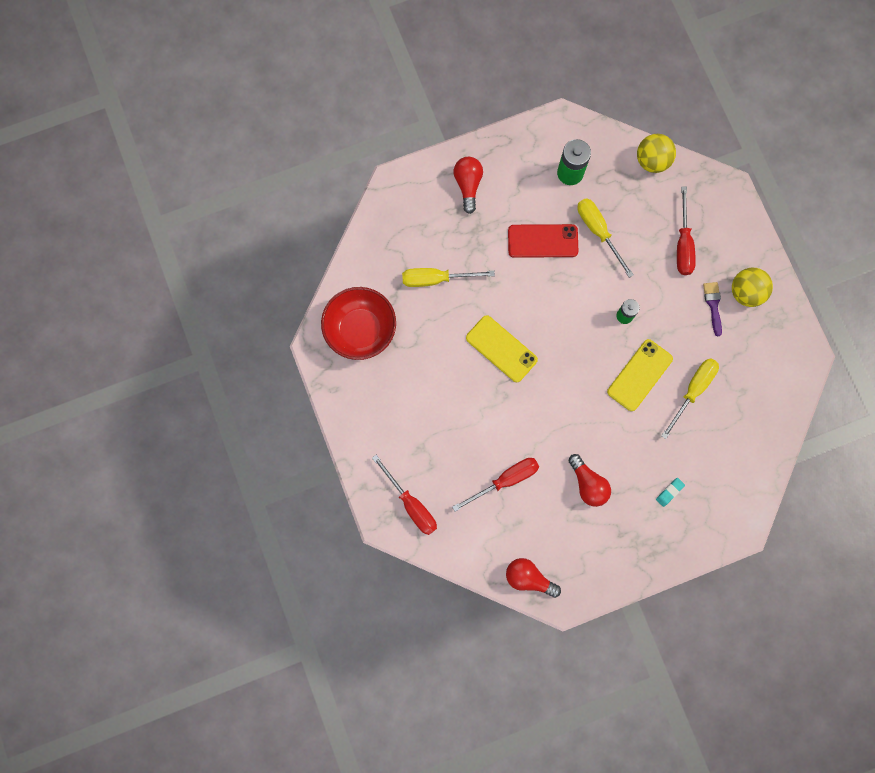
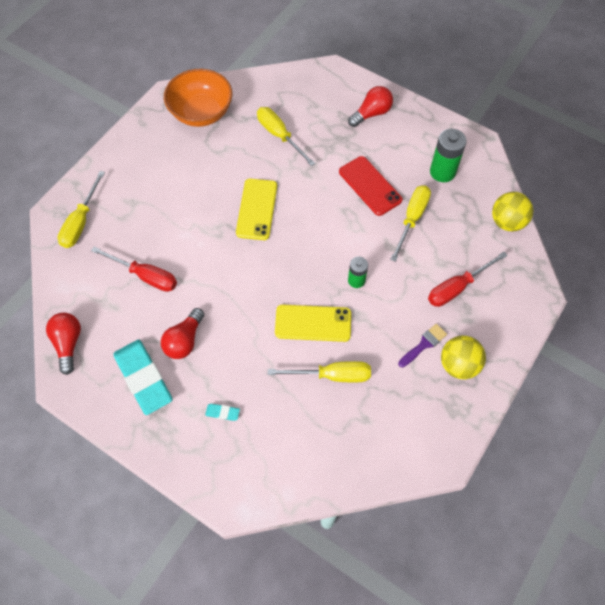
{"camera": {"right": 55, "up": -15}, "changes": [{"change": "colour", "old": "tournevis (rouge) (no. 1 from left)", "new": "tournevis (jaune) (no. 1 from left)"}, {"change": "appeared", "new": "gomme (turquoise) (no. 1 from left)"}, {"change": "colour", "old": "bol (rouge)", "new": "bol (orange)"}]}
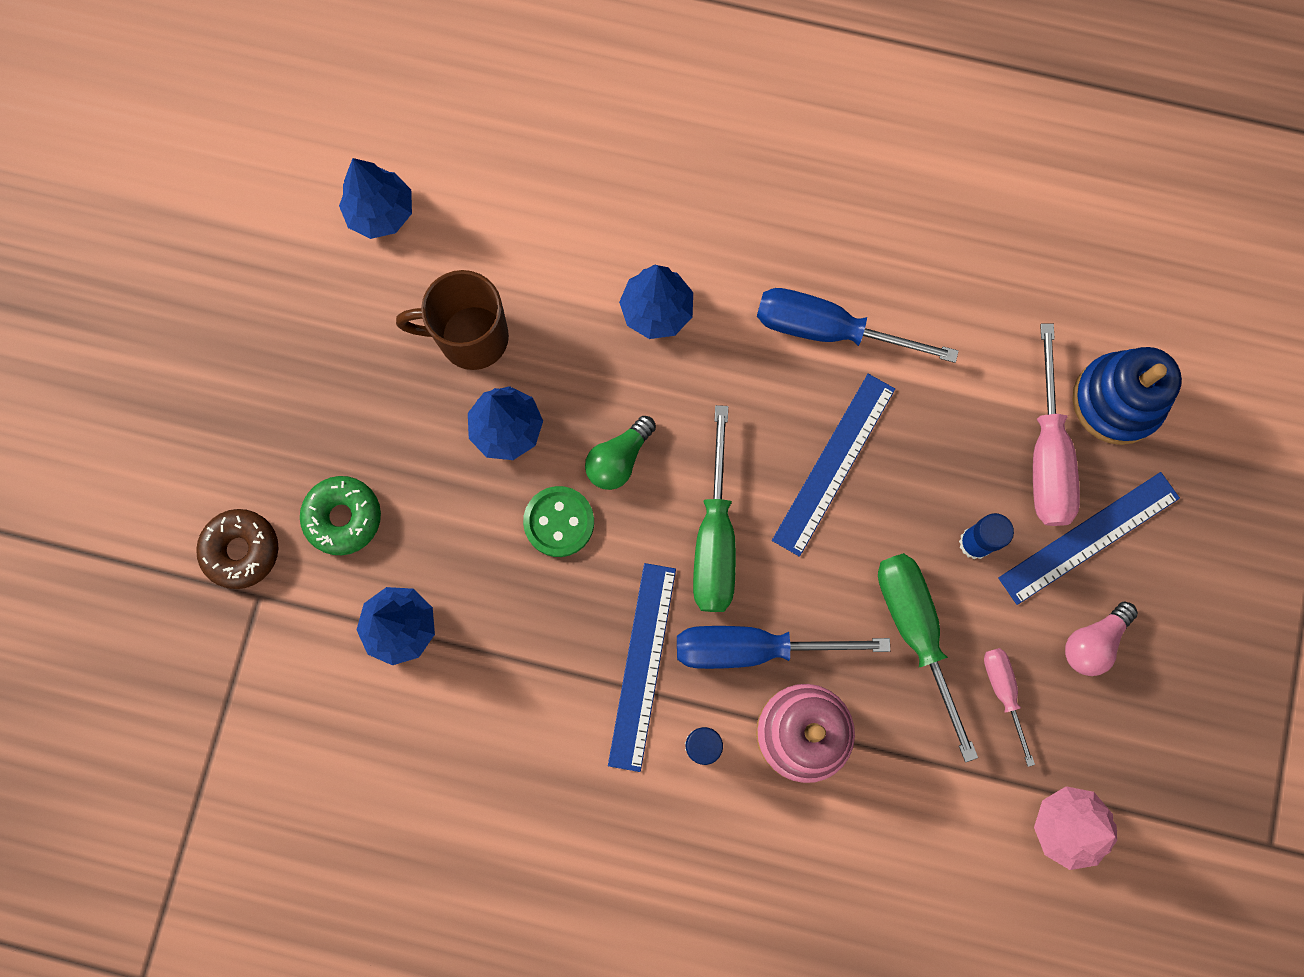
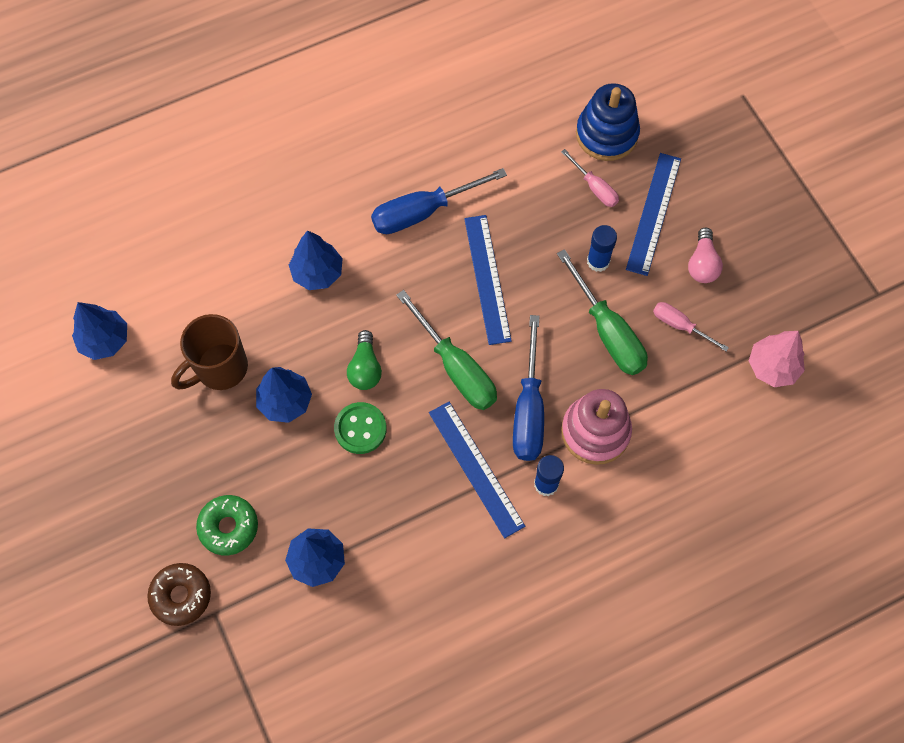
{"camera": {"right": -40, "up": -10}, "changes": [{"change": "spun", "old": "tournevis (bleu) (no. 1 from left in the first image)", "degrees": -45}, {"change": "spun", "old": "tournevis (vert) (no. 2 from left)", "degrees": -150}, {"change": "size", "old": "tournevis (rose) (no. 2 from left in the first image)", "factor": 0.56}]}
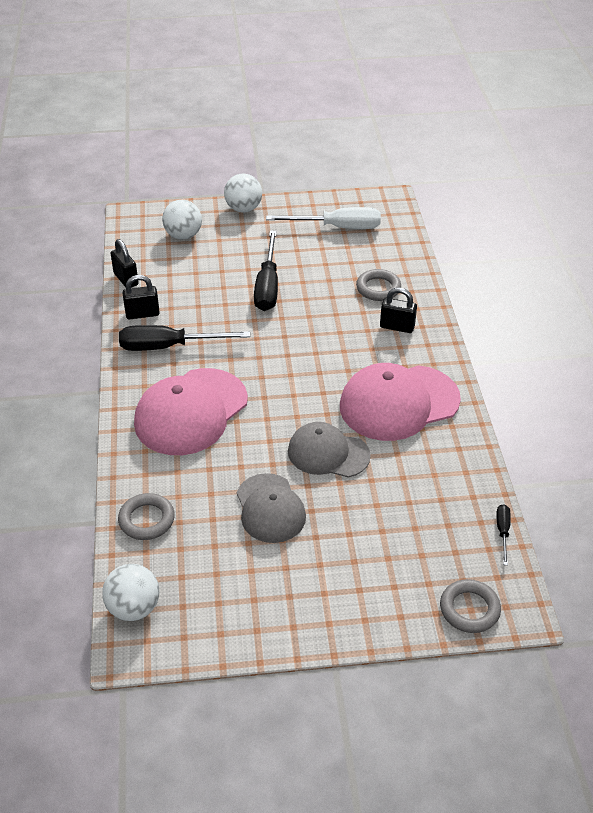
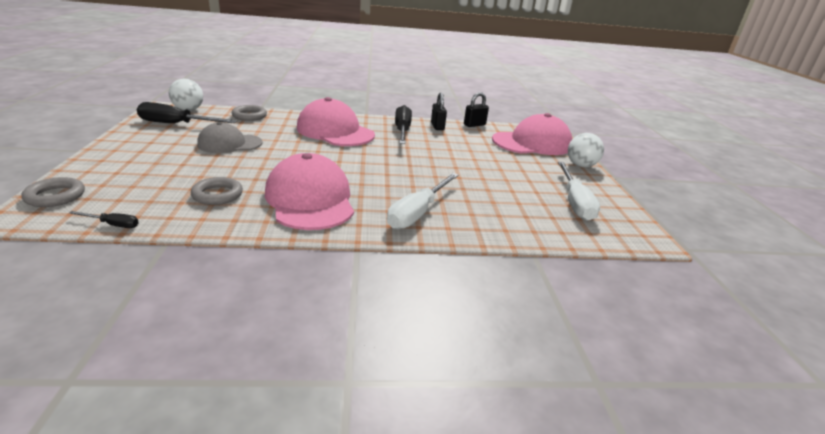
{"camera": {"right": 90, "up": -15}, "changes": [{"change": "relocated", "old": "tournevis (noir) (no. 2 from left)"}, {"change": "relocated", "old": "anneau (gris) (no. 2 from left)"}, {"change": "exchanged", "old": "cadenas (noir) (no. 3 from left)", "new": "tournevis (blanc) (no. 1 from left)"}, {"change": "exchanged", "old": "balle (blanc) (no. 2 from left)", "new": "casquette (rose) (no. 3 from left)"}, {"change": "missing", "old": "casquette (gris) (no. 2 from left)"}]}
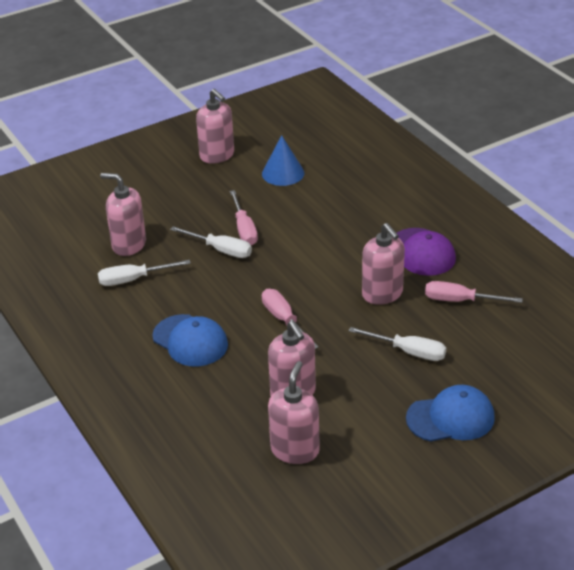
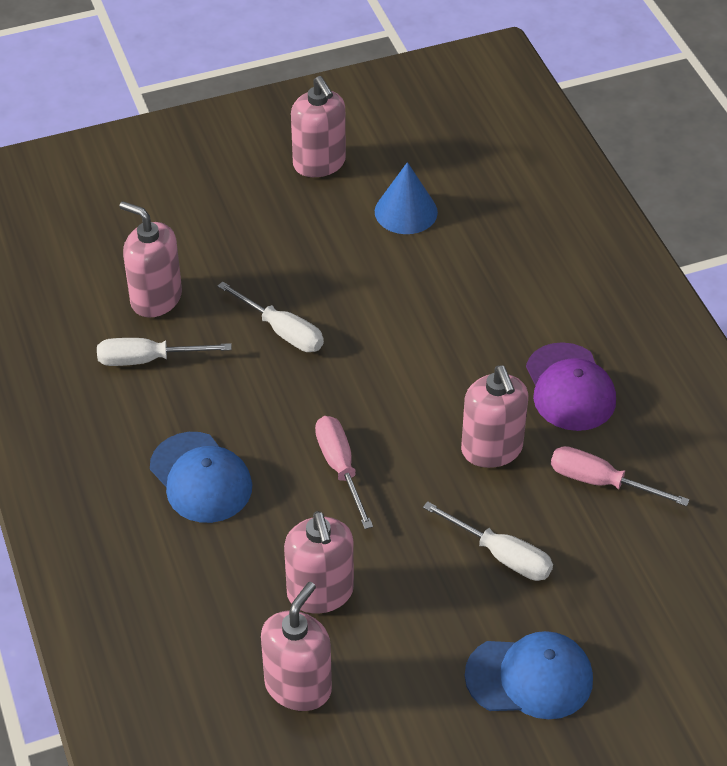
{"camera": {"right": 10, "up": 10}, "changes": [{"change": "missing", "old": "tournevis (rose) (no. 1 from left)"}]}
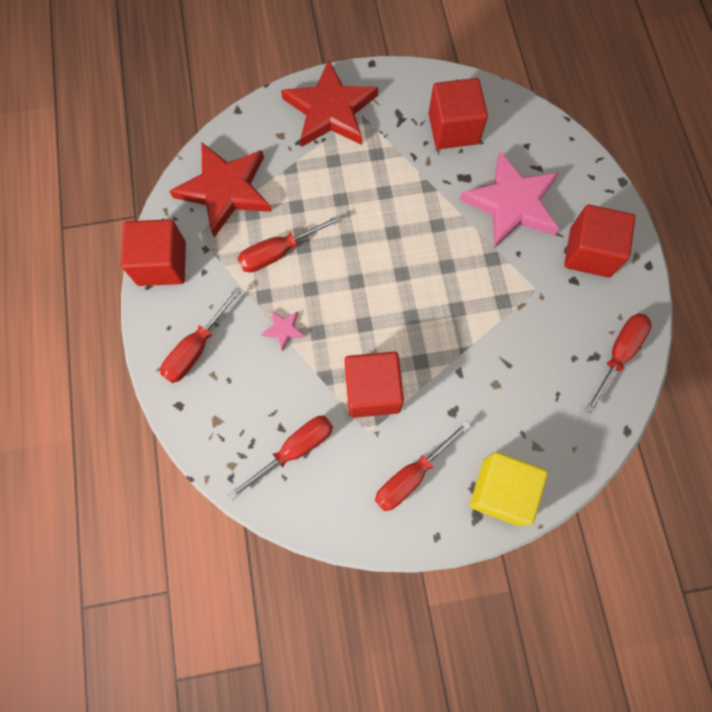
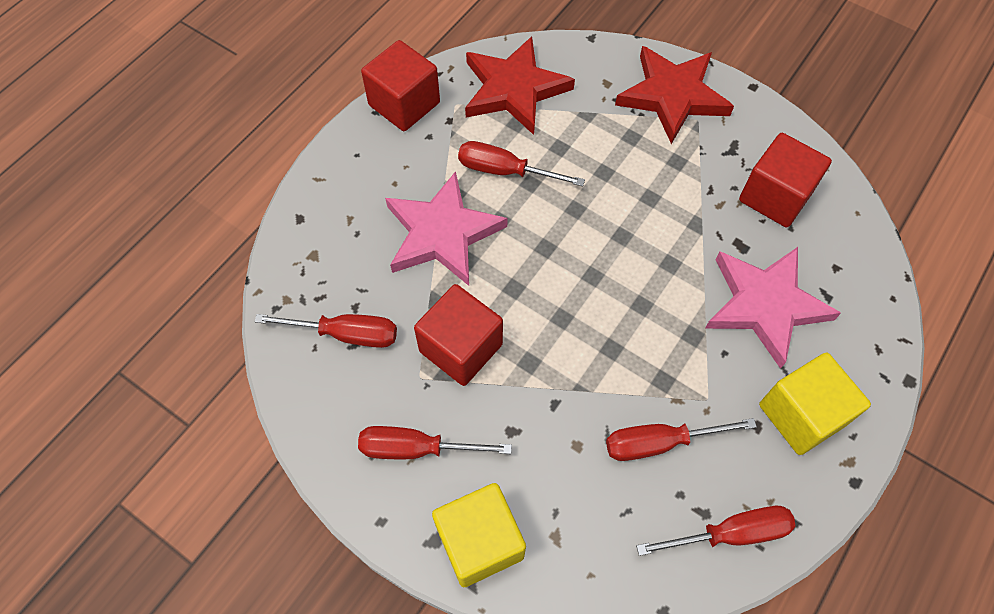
{"camera": {"right": 45, "up": -10}, "changes": [{"change": "size", "old": "étoile (rose) (no. 1 from left)", "factor": 2.49}, {"change": "relocated", "old": "tournevis (rouge) (no. 1 from left in the first image)", "new": "tournevis (rouge) (no. 4 from left)"}, {"change": "colour", "old": "cube (rouge) (no. 4 from left)", "new": "cube (jaune) (no. 2 from left)"}]}
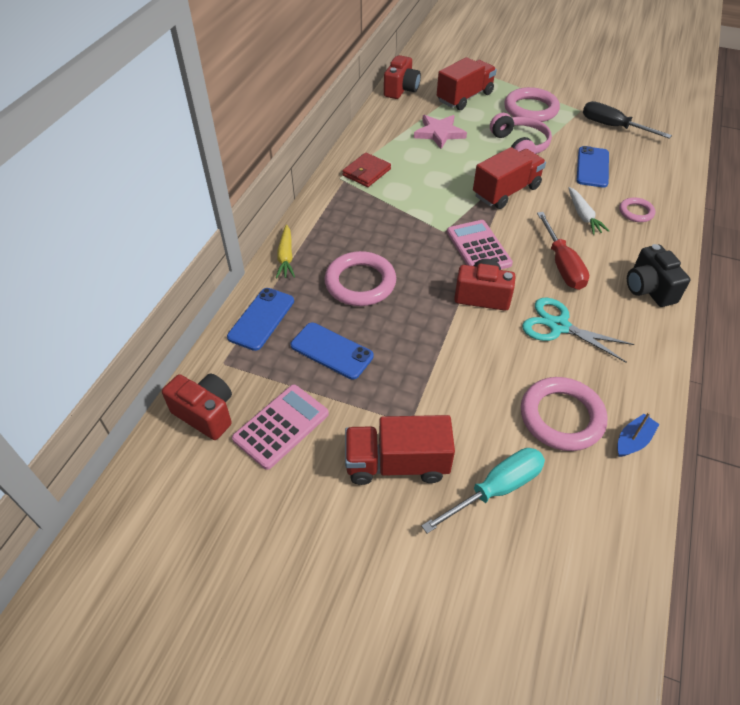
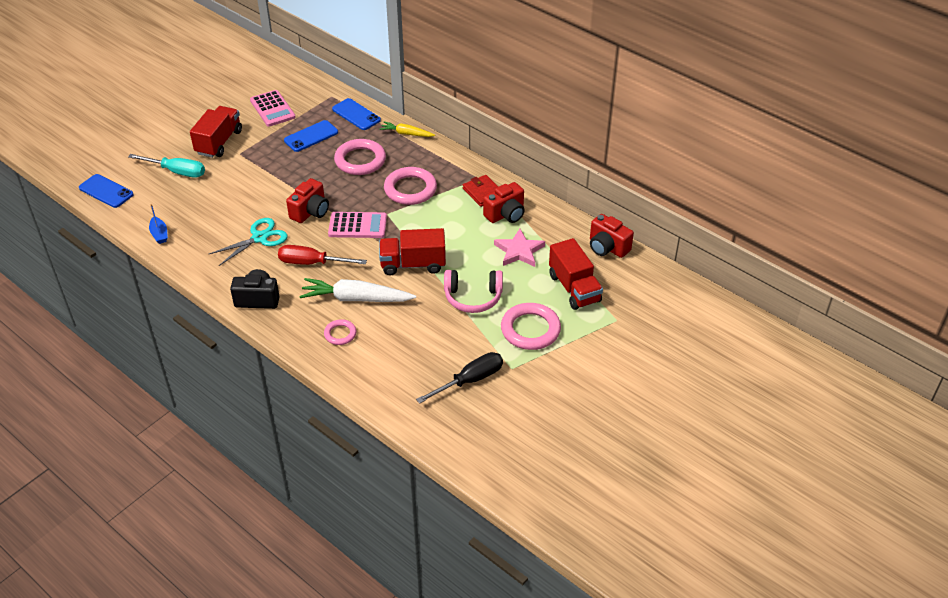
{"camera": {"right": 110, "up": -5}, "changes": [{"change": "relocated", "old": "téléphone (bleu) (no. 3 from left in the first image)", "new": "téléphone (bleu) (no. 1 from left)"}, {"change": "spun", "old": "tournevis (turquoise)", "degrees": -60}, {"change": "size", "old": "carotte (blanc)", "factor": 1.76}, {"change": "spun", "old": "camion (rouge) (no. 3 from left in the first image)", "degrees": 105}, {"change": "relocated", "old": "anneau (rose) (no. 3 from left)"}, {"change": "relocated", "old": "appareil photo (rouge) (no. 1 from left in the first image)", "new": "appareil photo (rouge) (no. 2 from left)"}]}
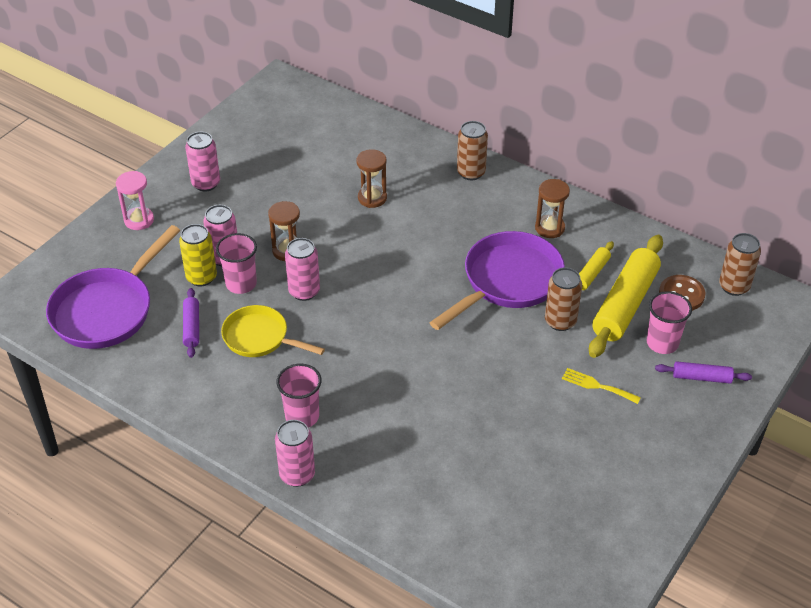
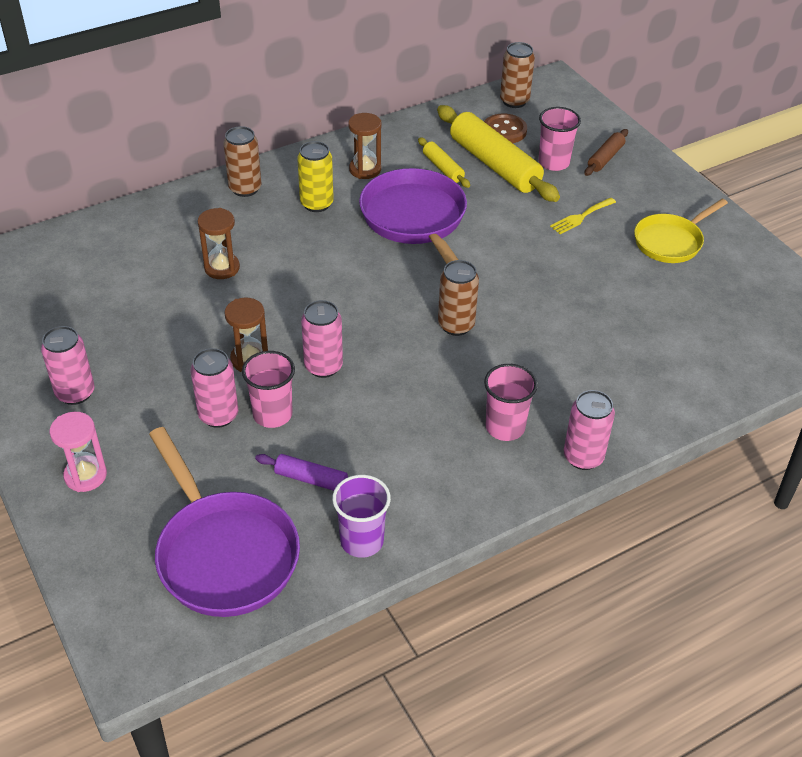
{"camera": {"right": -65, "up": 0}, "changes": [{"change": "relocated", "old": "canette (jaune)"}, {"change": "appeared", "new": "gobelet (violet)"}, {"change": "relocated", "old": "canette (marron) (no. 2 from left)"}, {"change": "colour", "old": "rouleau à pâtisserie (violet) (no. 2 from left)", "new": "rouleau à pâtisserie (marron)"}, {"change": "relocated", "old": "poêle (jaune)"}]}
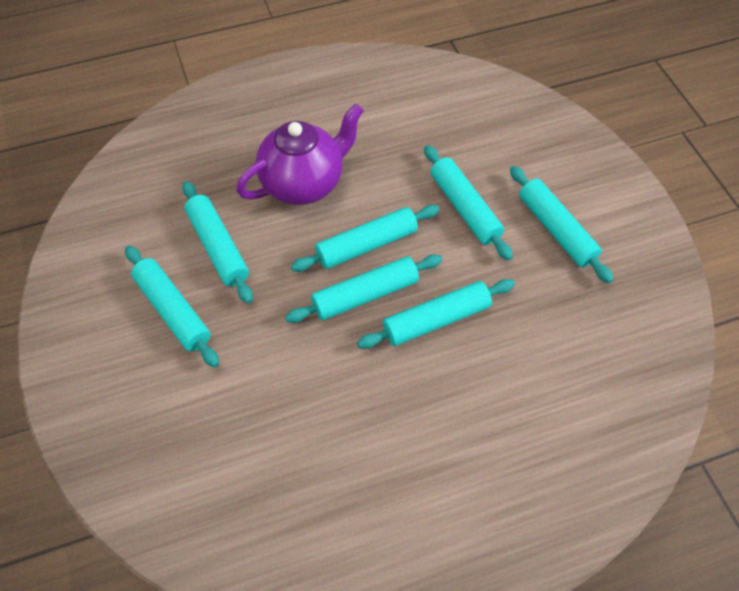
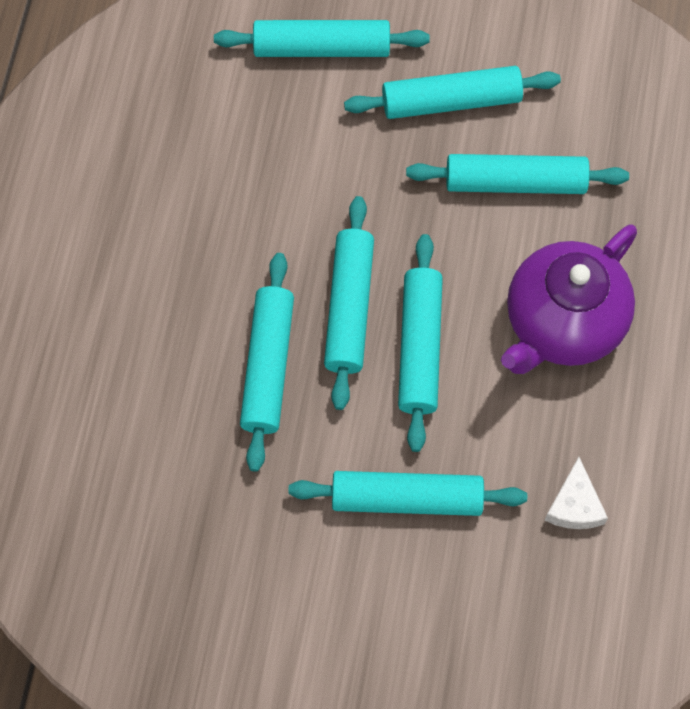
{"camera": {"right": 120, "up": 10}, "changes": [{"change": "relocated", "old": "rouleau à pâtisserie (turquoise) (no. 7 from left in the first image)", "new": "rouleau à pâtisserie (turquoise) (no. 2 from left)"}, {"change": "spun", "old": "théière (violet)", "degrees": 45}, {"change": "appeared", "new": "fromage (blanc)"}]}
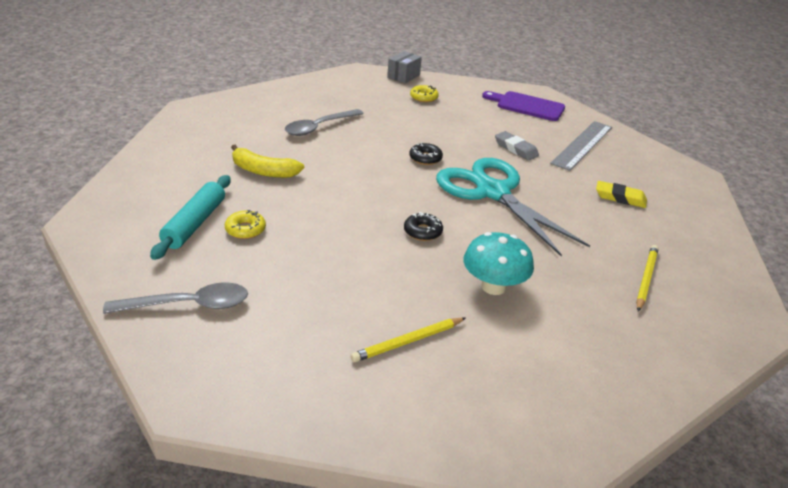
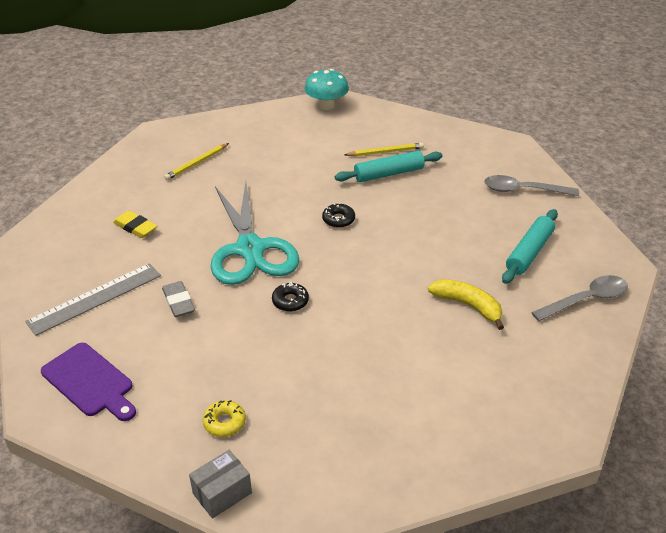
{"camera": {"right": -160, "up": 5}, "changes": [{"change": "relocated", "old": "champignon (turquoise)"}, {"change": "appeared", "new": "rouleau à pâtisserie (turquoise) (no. 1 from left)"}, {"change": "relocated", "old": "cuillère (gris) (no. 2 from left)"}, {"change": "missing", "old": "beignet (jaune) (no. 1 from left)"}]}
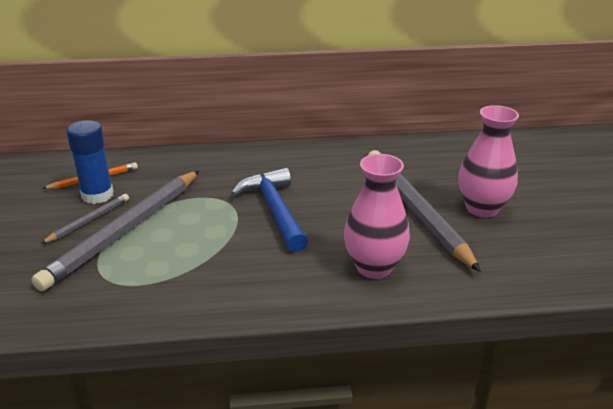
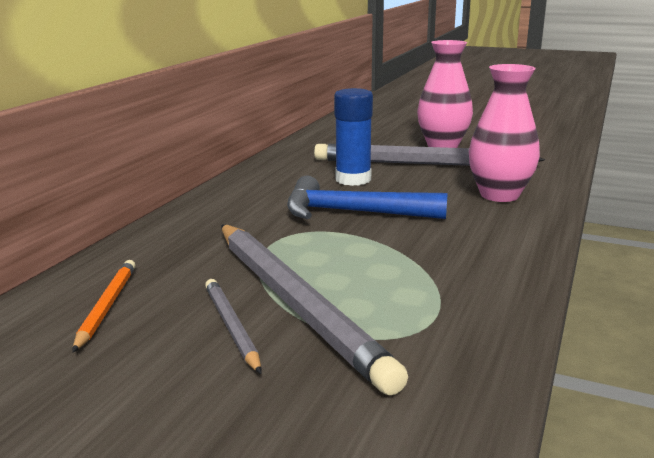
{"camera": {"right": -60, "up": -10}, "changes": [{"change": "relocated", "old": "bâton de colle (bleu)"}]}
